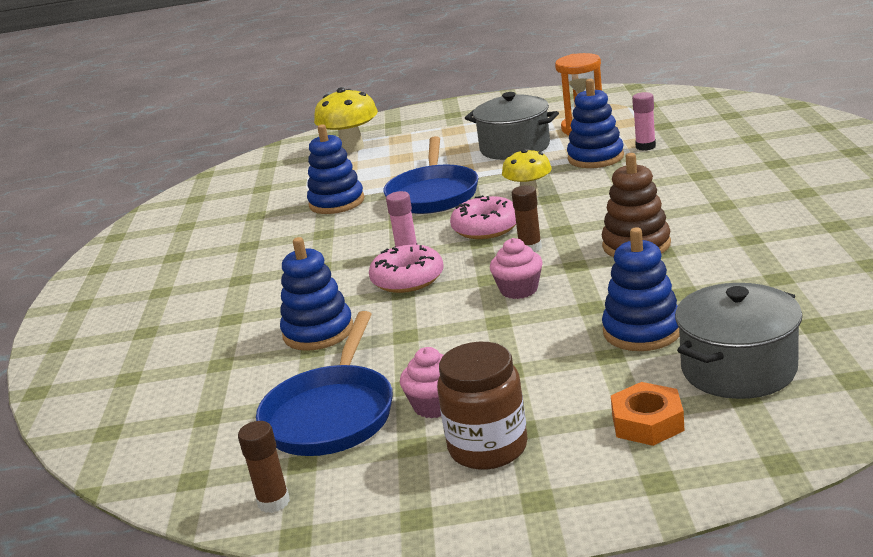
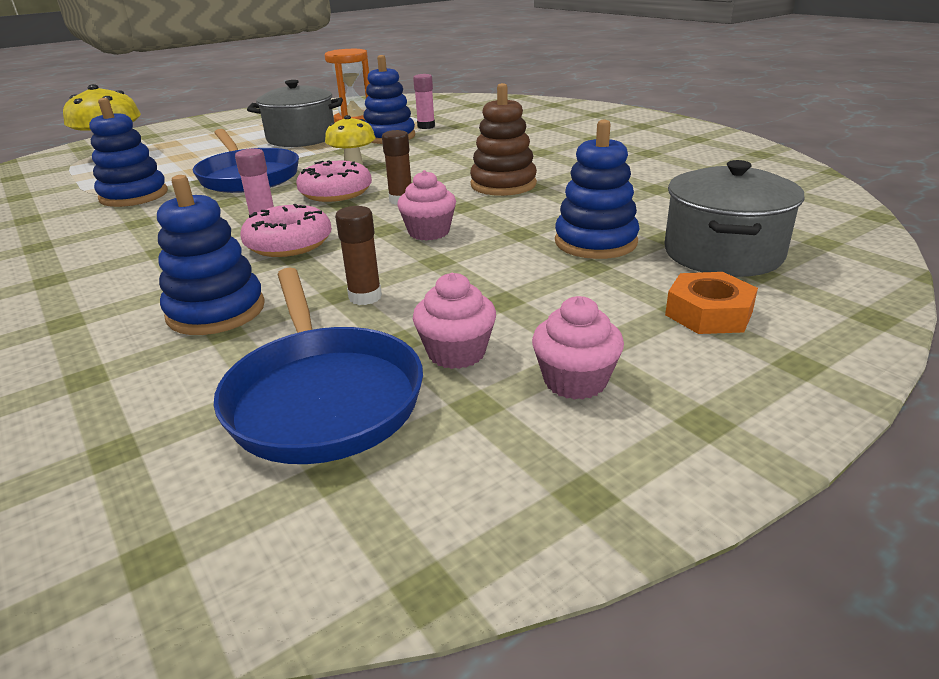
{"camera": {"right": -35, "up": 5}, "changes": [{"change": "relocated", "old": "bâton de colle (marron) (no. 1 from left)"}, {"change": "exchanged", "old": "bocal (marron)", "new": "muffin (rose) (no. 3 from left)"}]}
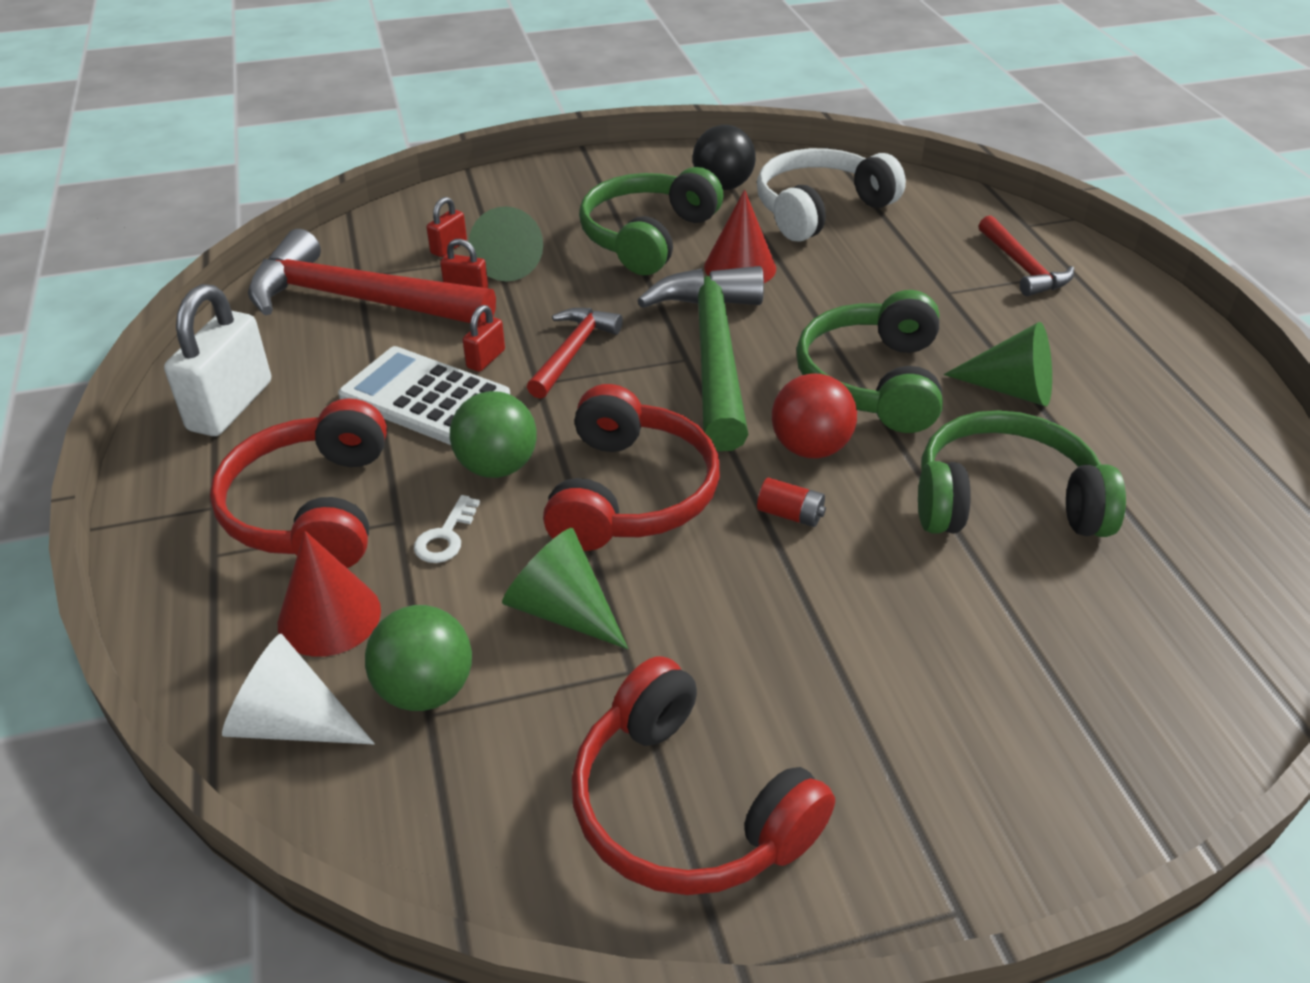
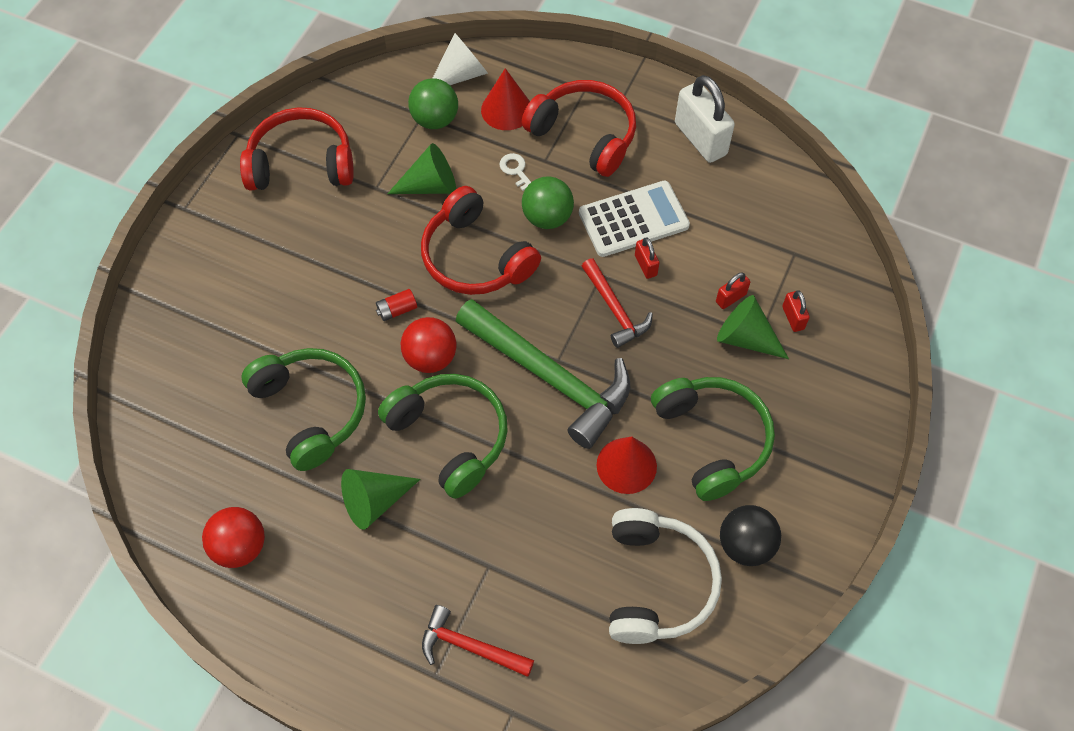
{"camera": {"right": 130, "up": 20}, "changes": [{"change": "appeared", "new": "balle (rouge) (no. 1 from left)"}, {"change": "spun", "old": "casque audio (vert) (no. 3 from left in the first image)", "degrees": -75}, {"change": "missing", "old": "marteau (rouge) (no. 1 from left)"}]}
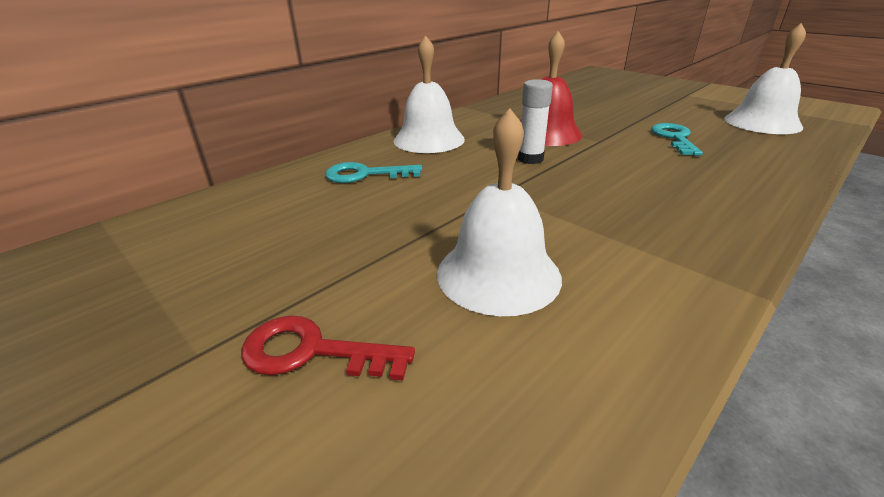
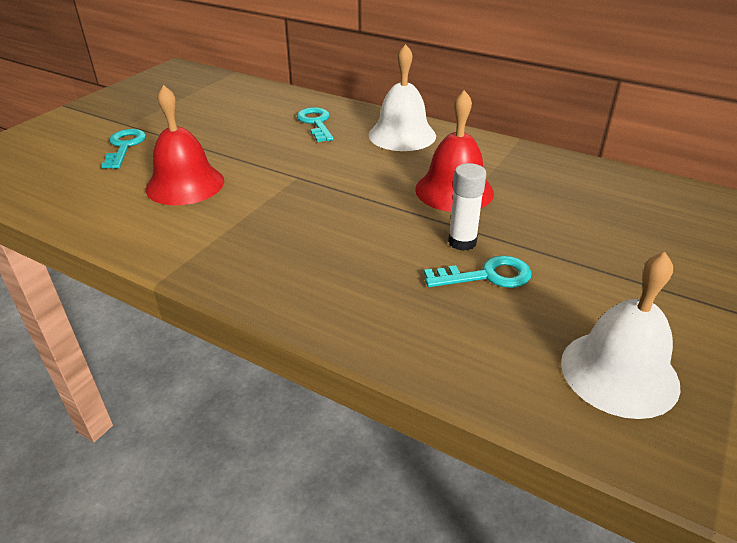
{"camera": {"right": 75, "up": 5}, "changes": [{"change": "colour", "old": "clé (rouge)", "new": "clé (turquoise) (no. 1 from left)"}, {"change": "colour", "old": "cloche (blanc) (no. 2 from left)", "new": "cloche (rouge) (no. 1 from left)"}, {"change": "relocated", "old": "bâton de colle (blanc)"}]}
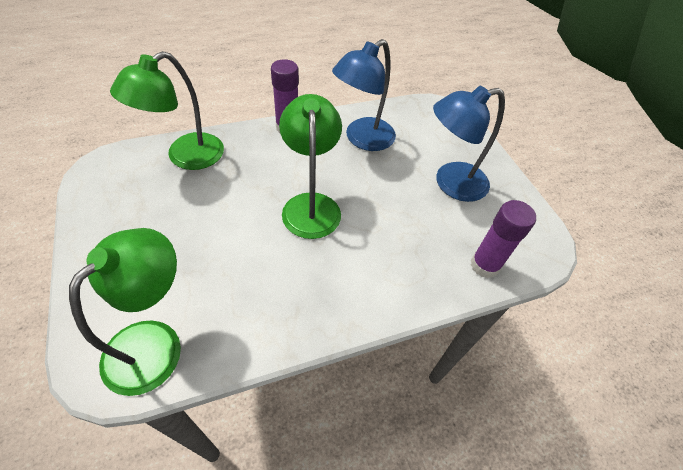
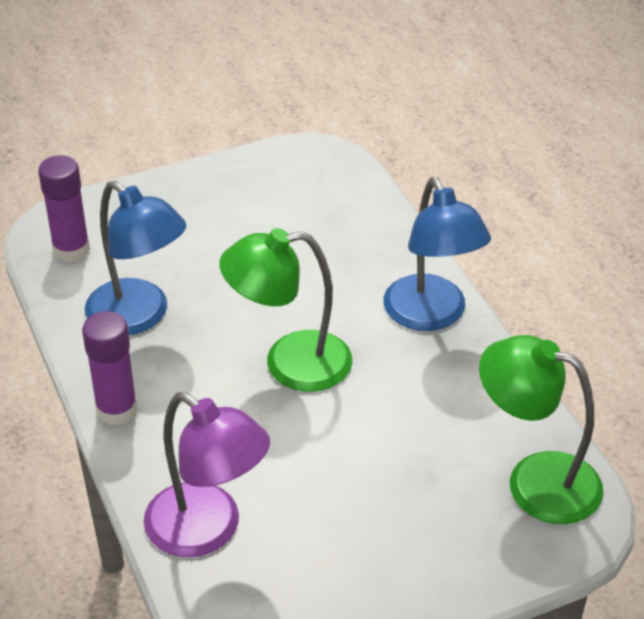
{"camera": {"right": -90, "up": -10}, "changes": [{"change": "relocated", "old": "bâton de colle (violet) (no. 2 from left in the first image)", "new": "bâton de colle (violet) (no. 1 from left)"}, {"change": "colour", "old": "lampe (vert) (no. 2 from left)", "new": "lampe (violet)"}, {"change": "relocated", "old": "lampe (bleu) (no. 2 from left)"}]}
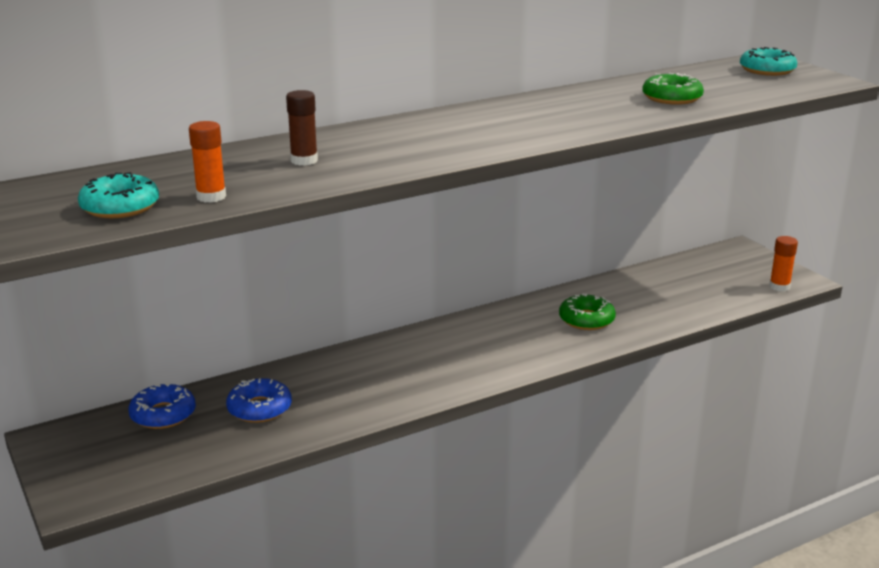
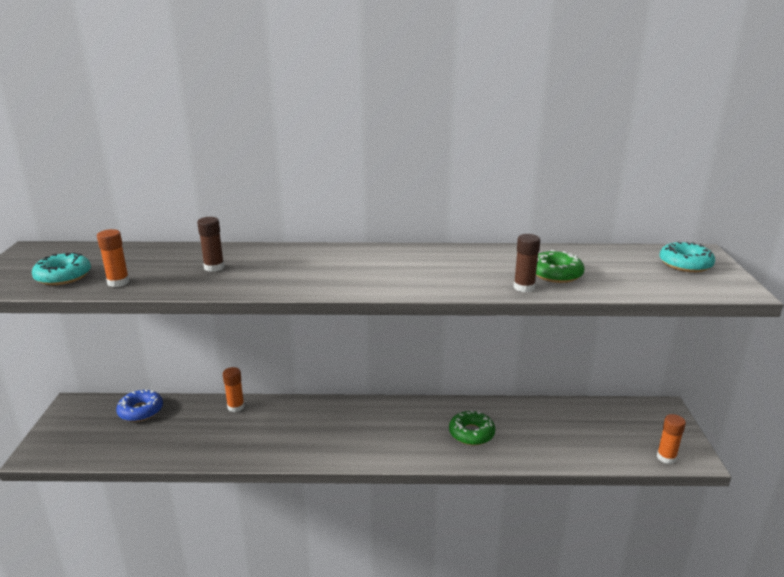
{"camera": {"right": 30, "up": 0}, "changes": [{"change": "appeared", "new": "bâton de colle (orange) (no. 2 from left)"}, {"change": "appeared", "new": "bâton de colle (marron) (no. 2 from left)"}, {"change": "missing", "old": "beignet (bleu) (no. 2 from left)"}]}
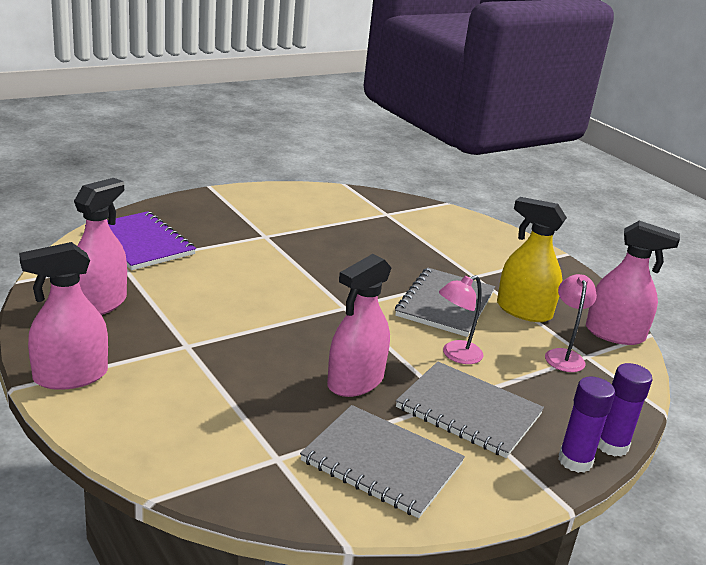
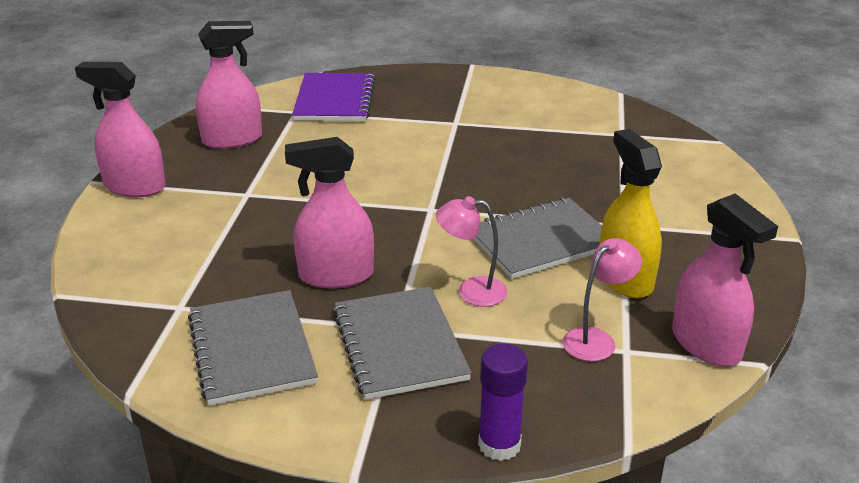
{"camera": {"right": 45, "up": 5}, "changes": [{"change": "missing", "old": "bâton de colle (violet) (no. 1 from left)"}]}
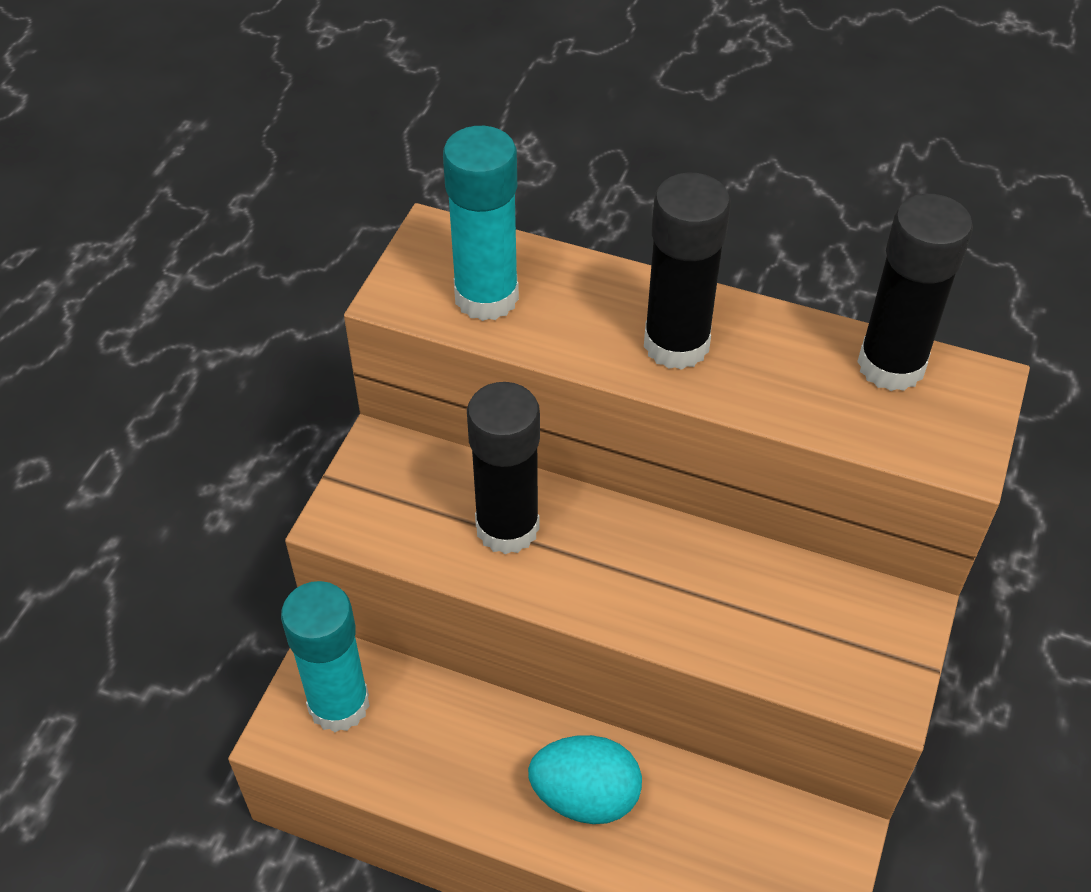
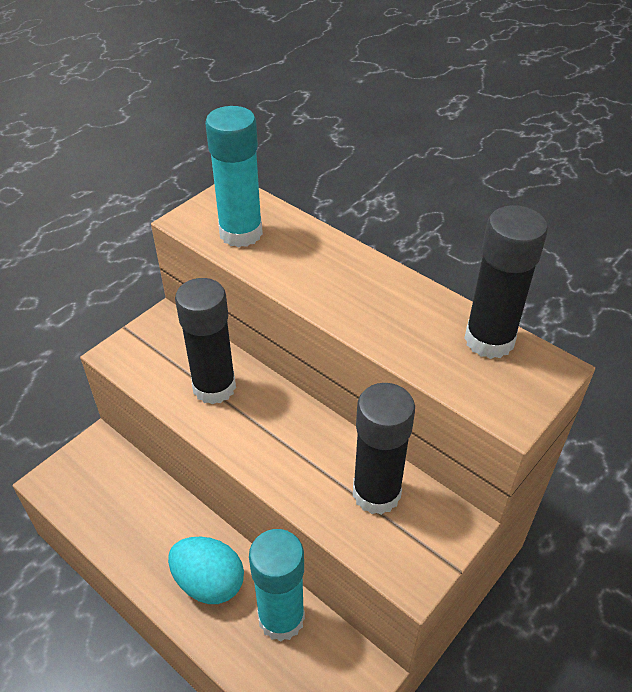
{"camera": {"right": 20, "up": -5}, "changes": [{"change": "relocated", "old": "bâton de colle (turquoise) (no. 1 from left in the first image)", "new": "bâton de colle (turquoise) (no. 2 from left)"}, {"change": "relocated", "old": "bâton de colle (noir) (no. 2 from left)"}]}
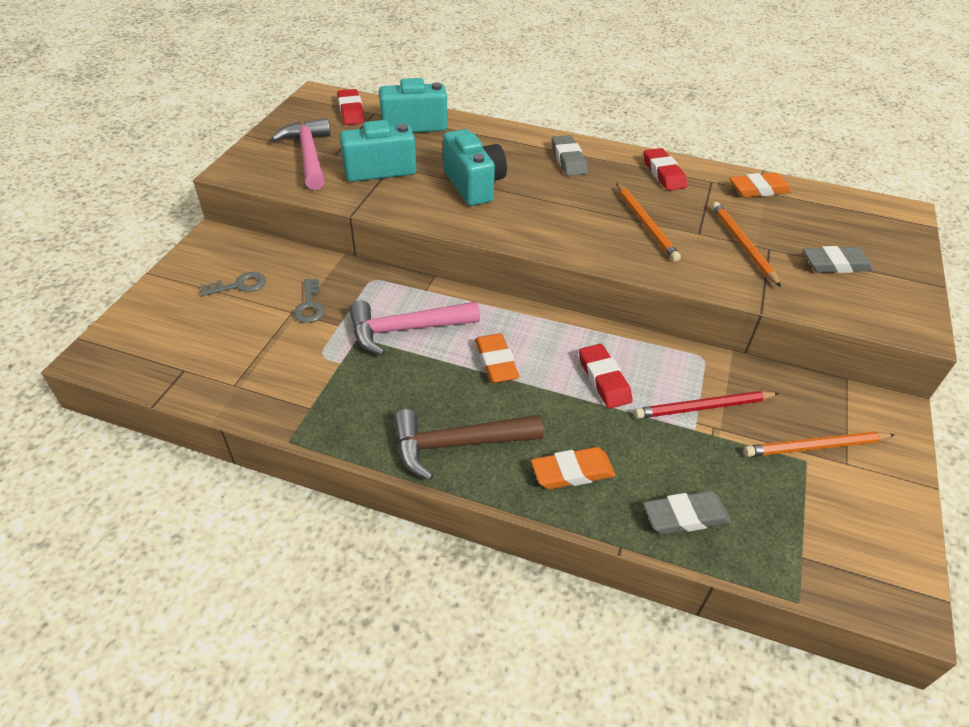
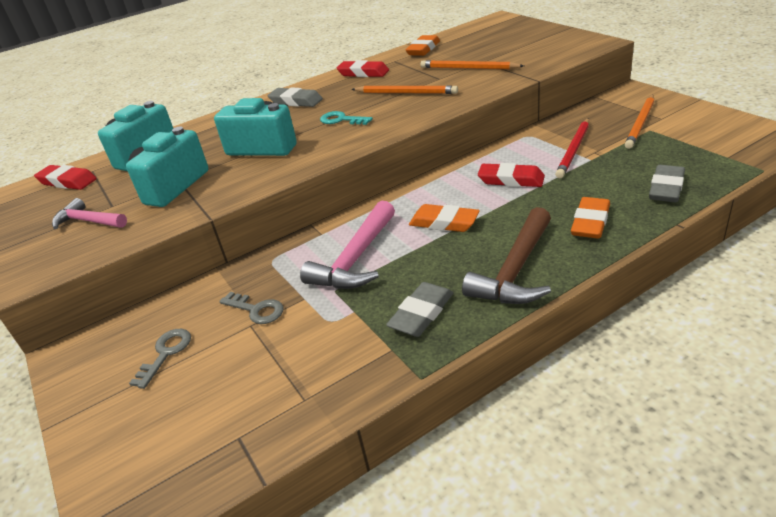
{"camera": {"right": -45, "up": -10}, "changes": [{"change": "size", "old": "marteau (rose) (no. 1 from left)", "factor": 0.64}, {"change": "appeared", "new": "clé (turquoise)"}, {"change": "relocated", "old": "gomme (gris) (no. 3 from left in the first image)", "new": "gomme (gris) (no. 2 from left)"}]}
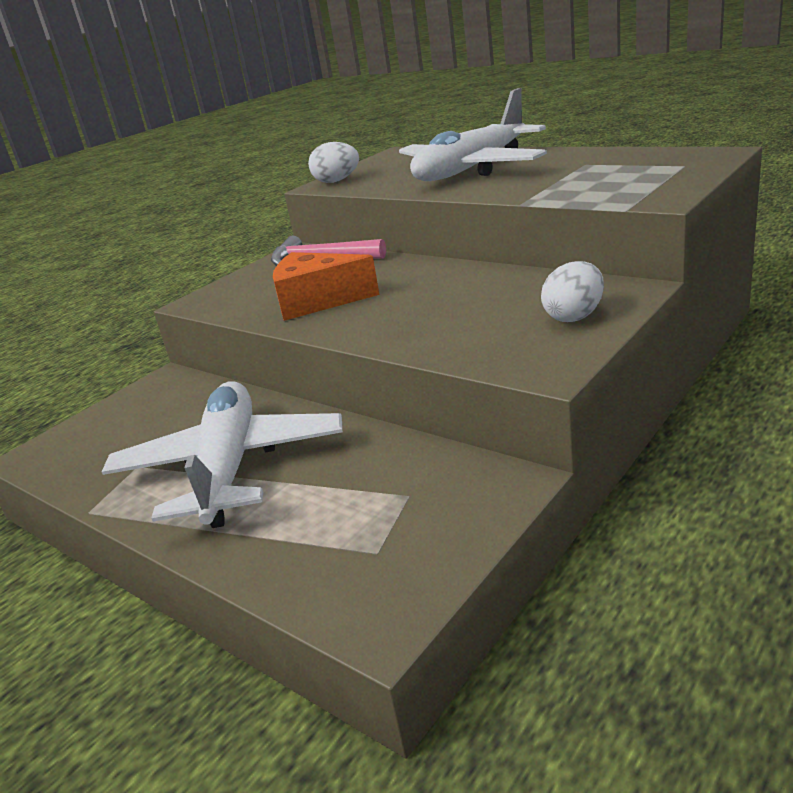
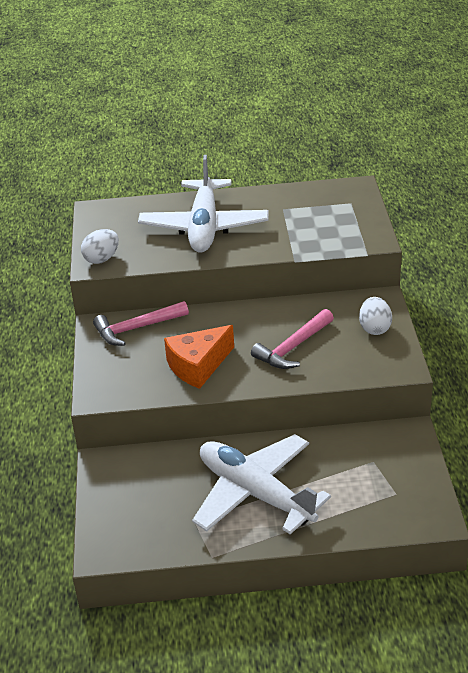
{"camera": {"right": -45, "up": 10}, "changes": [{"change": "appeared", "new": "marteau (rose) (no. 2 from left)"}]}
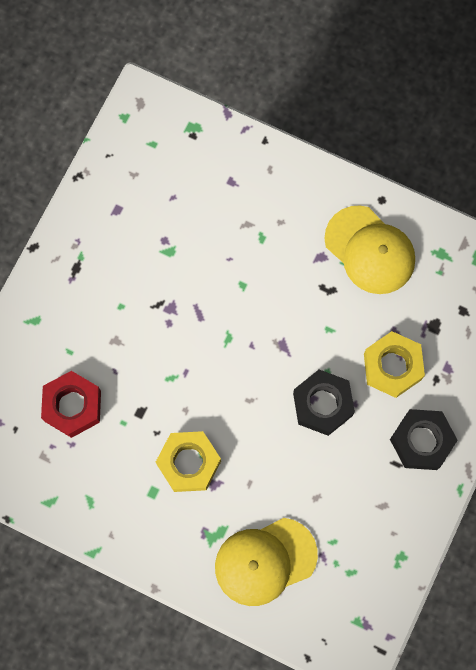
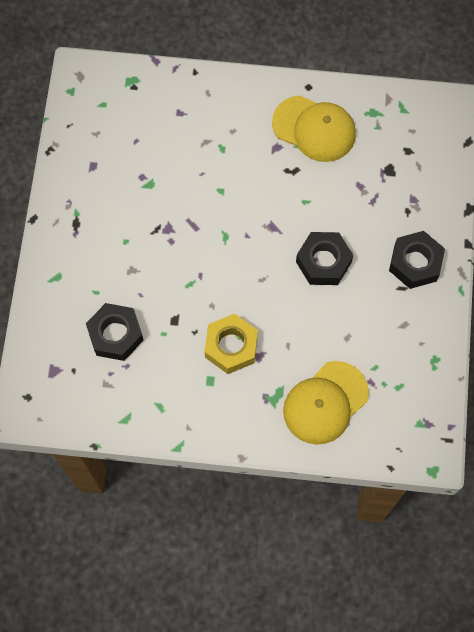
{"camera": {"right": -20, "up": -5}, "changes": [{"change": "colour", "old": "écrou (rouge)", "new": "écrou (noir) (no. 1 from left)"}, {"change": "missing", "old": "écrou (jaune) (no. 2 from left)"}]}
